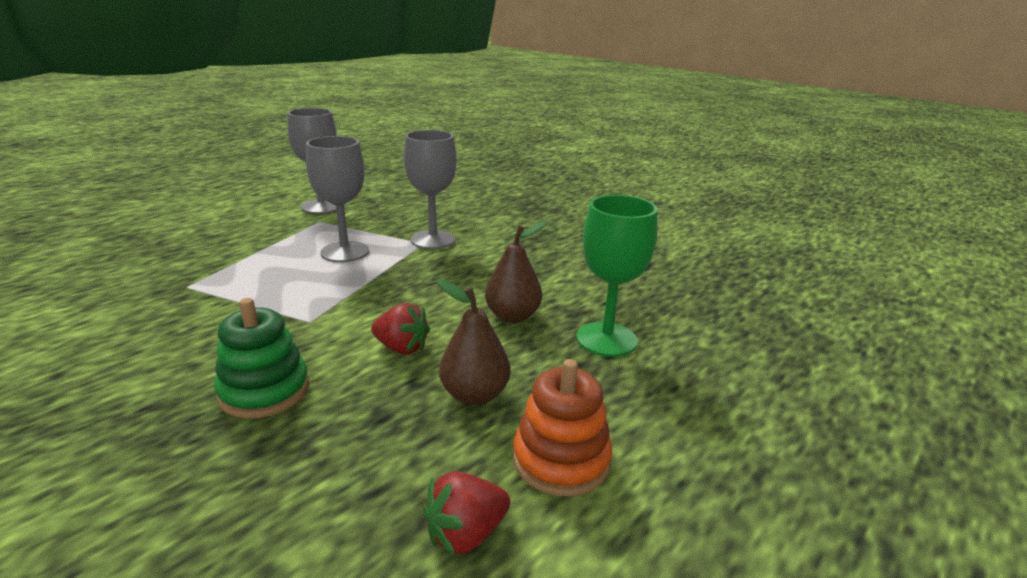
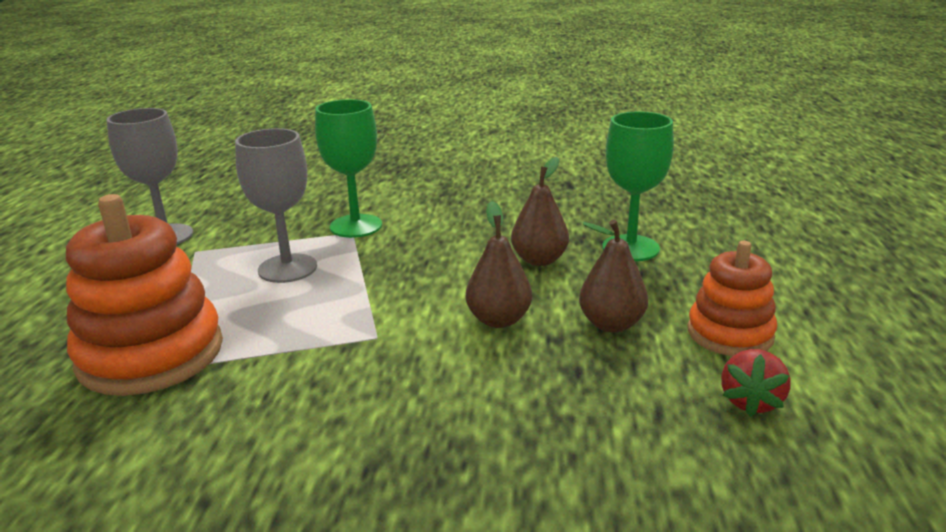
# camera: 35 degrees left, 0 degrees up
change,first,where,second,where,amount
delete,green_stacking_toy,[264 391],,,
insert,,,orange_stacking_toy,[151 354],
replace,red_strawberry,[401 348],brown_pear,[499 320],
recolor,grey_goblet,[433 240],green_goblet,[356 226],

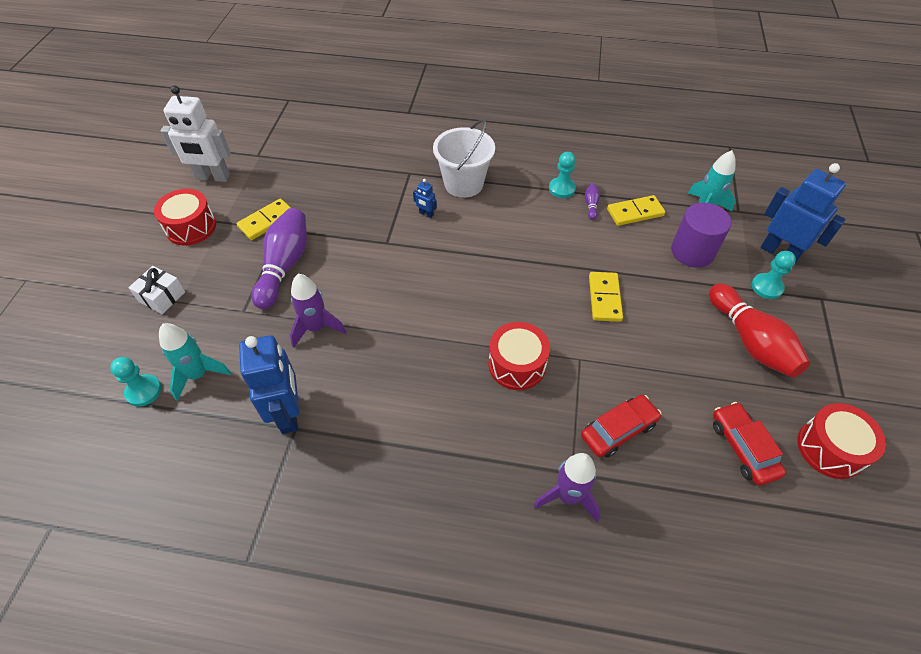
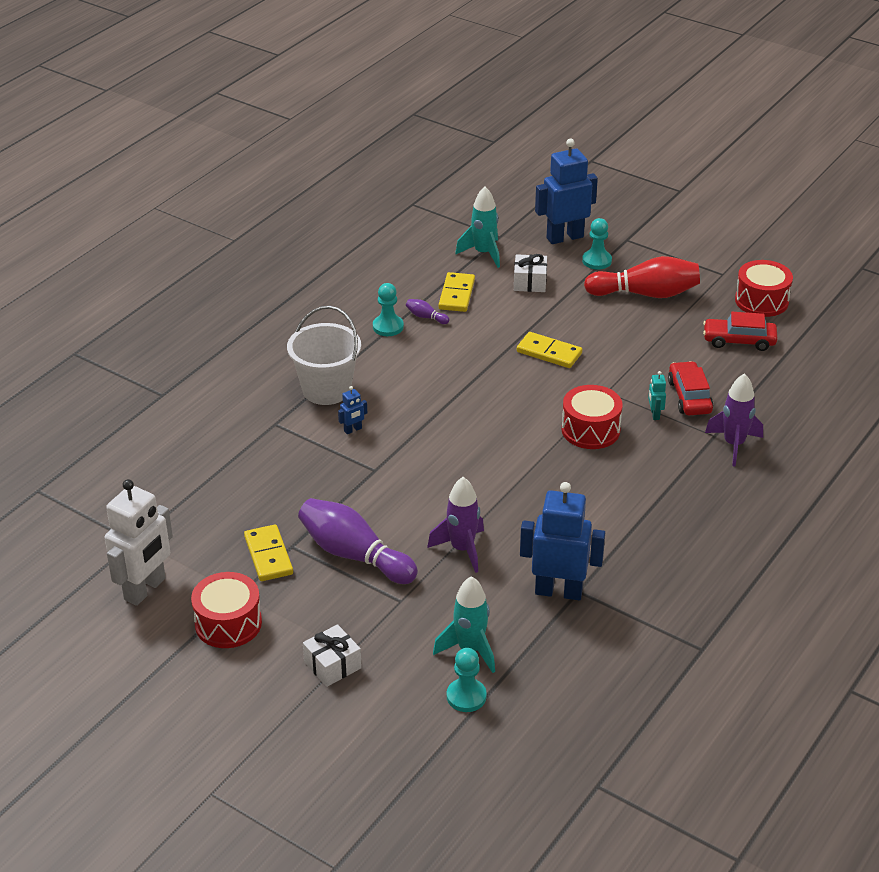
# camera: 65 degrees left, 15 degrees down
change,first,where,second,where,amount
insert,,,turquoise_robot,[654 414],
replace,purple_cylinder,[692 252],white_gift,[530 282],

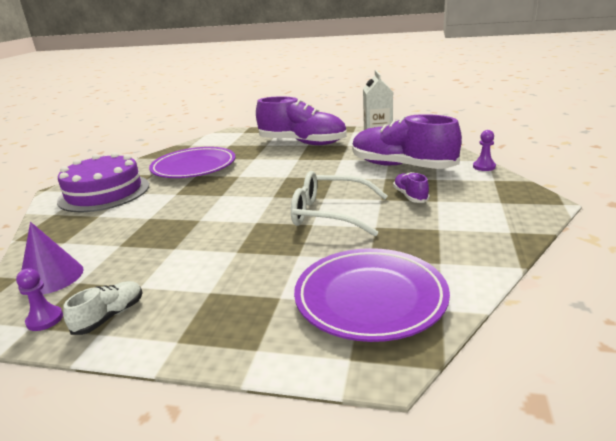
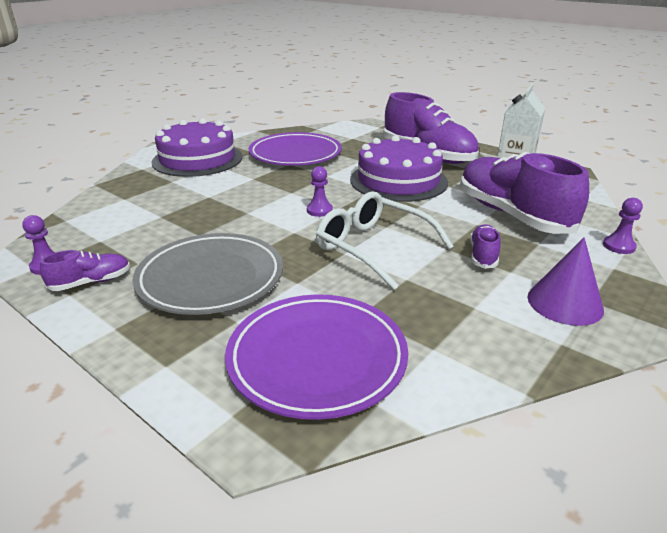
# camera: 25 degrees right, 5 degrees up
change,first,where,second,where,amount
insert,,,grey_plate,[211 279],
insert,,,purple_pawn,[319 210],
insert,,,purple_cake,[398 181],
move,purple_cone,[51 277],,[565 303],
recolor,white_shoe,[110 316],purple_shoe,[91 282],

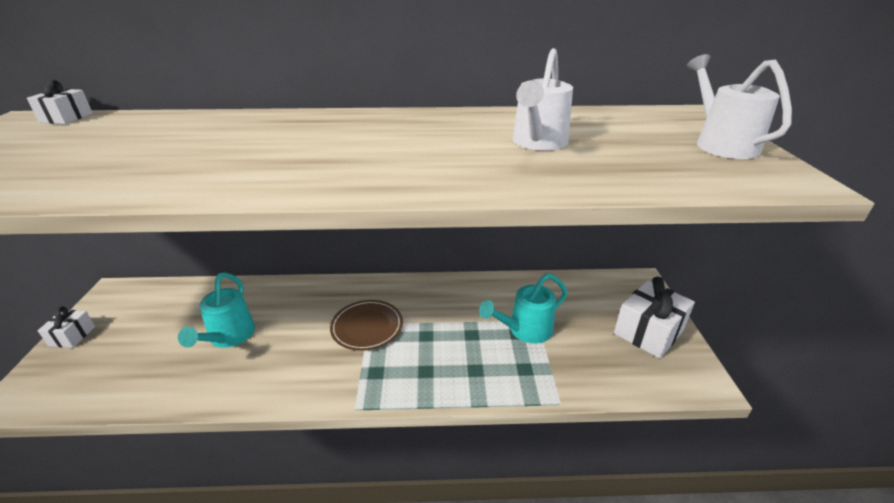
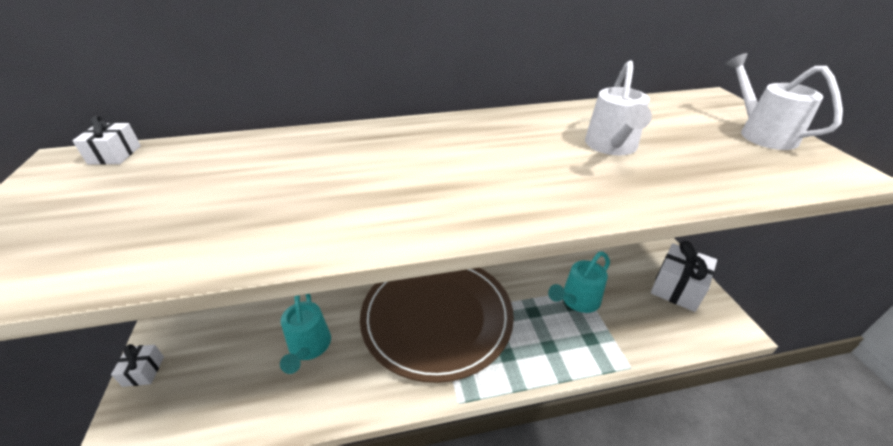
# camera: 10 degrees left, 5 degrees up
change,first,where,second,where,amount
resize,brown_plate,[367 327],,[437 317],x2.24

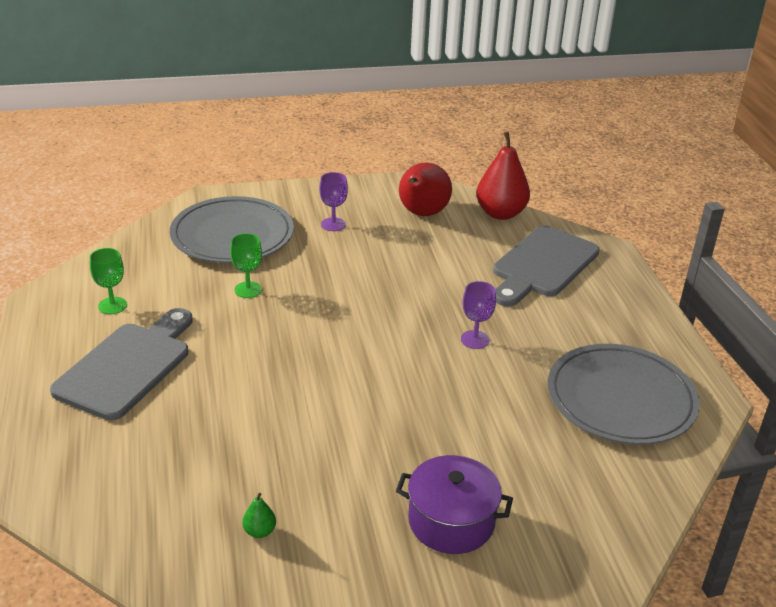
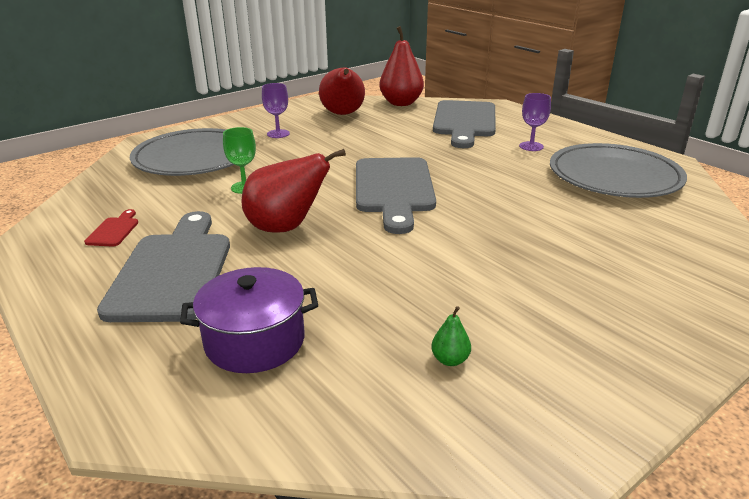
# camera: 25 degrees left, 5 degrees down
change,first,where,second,where,amount
insert,,,red_pear,[286 228],
insert,,,grey_cutting_board,[393 189],
move,purple_pot,[451 521],,[255 341],
move,purple_goblet,[475 339],,[531 146],
replace,green_goblet,[112 306],red_cutting_board,[114 230],

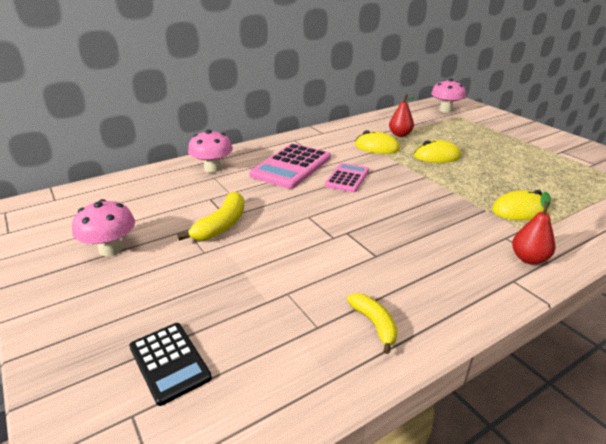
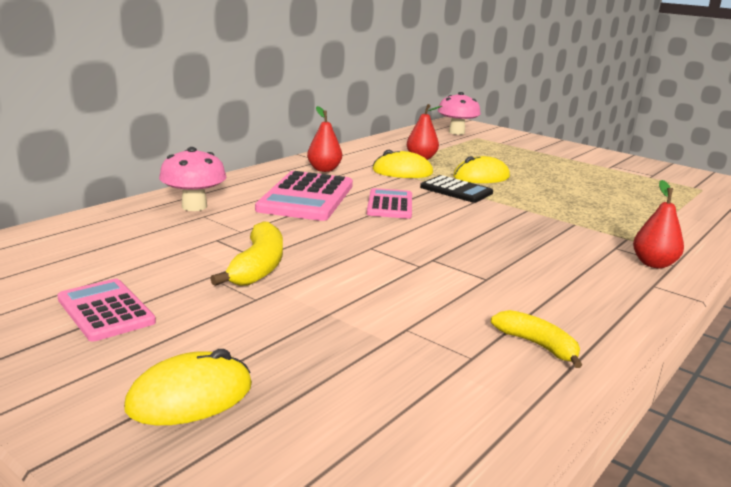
# camera: 20 degrees left, 10 degrees down
change,first,where,second,where,amount
insert,,,red_pear,[324 169],
move,black_calculator,[169 362],,[456 190],
move,yellow_mouse,[519 210],,[190 396],
replace,pink_mushroom,[110 249],pink_calculator,[105 310],

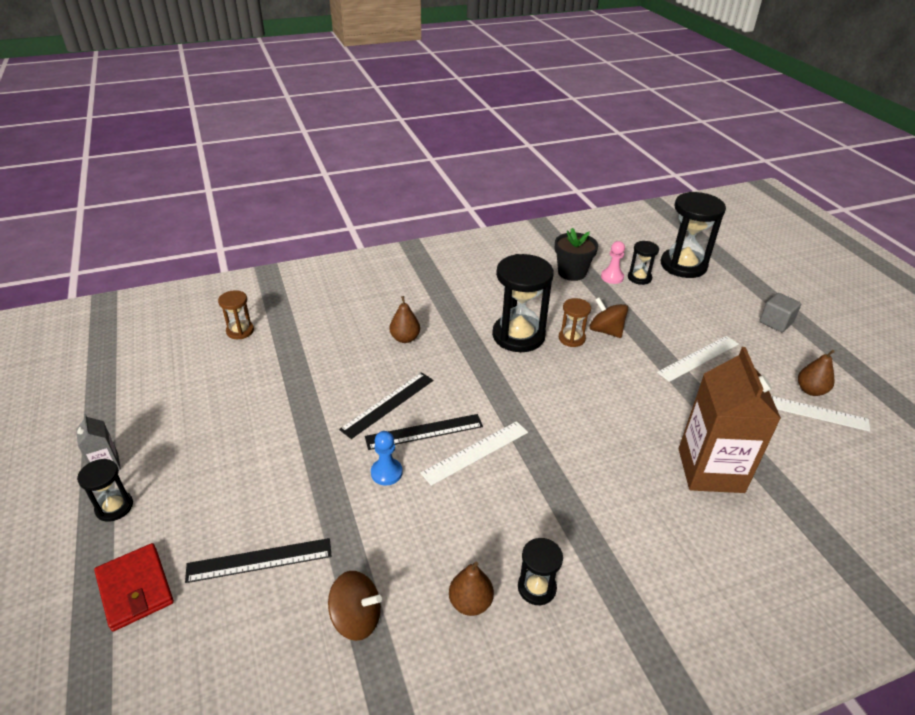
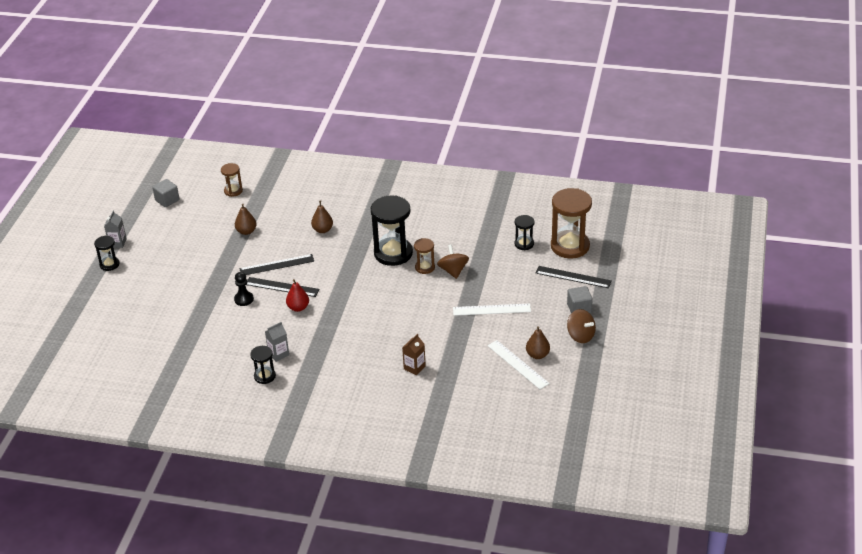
# camera: 35 degrees right, 0 degrees up
change,first,where,second,where,amount
delete,red_wallet,[135 589],,,
delete,black_flower_pot,[571 273],,,
delete,pink_pawn,[612 277],,,
insert,,,grey_cube,[167 200],
insert,,,grey_carton,[278 354],
move,black_ruler,[259 560],,[573 277],
move,brown_spinning_top,[356 618],,[580 336],
move,brown_pear,[470 603],,[246 231],
replace,white_ruler,[475 452],red_pear,[298 308],
recolor,blue_pawn,[386 473],black_pawn,[244 299],
recolor,black_hourglass,[683 265],brown_hourglass,[570 246],
resize,brown_carton,[710 470],,[414 367],x0.44

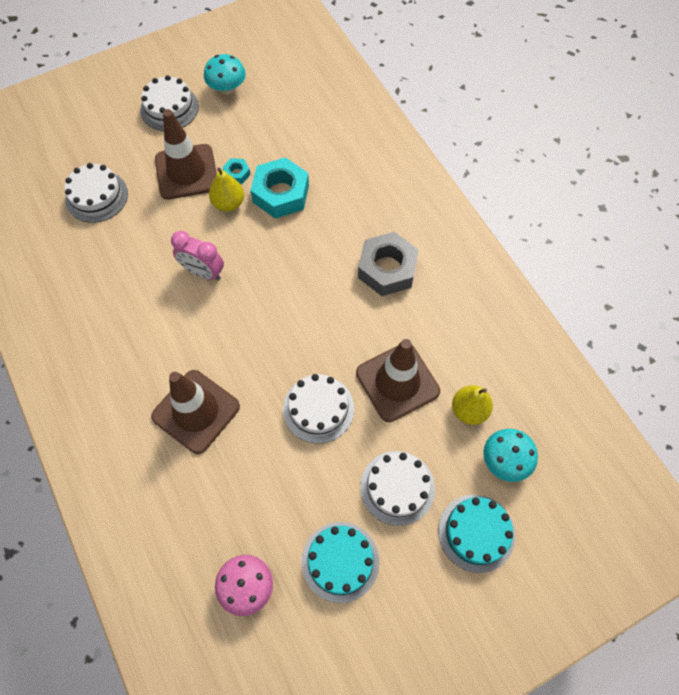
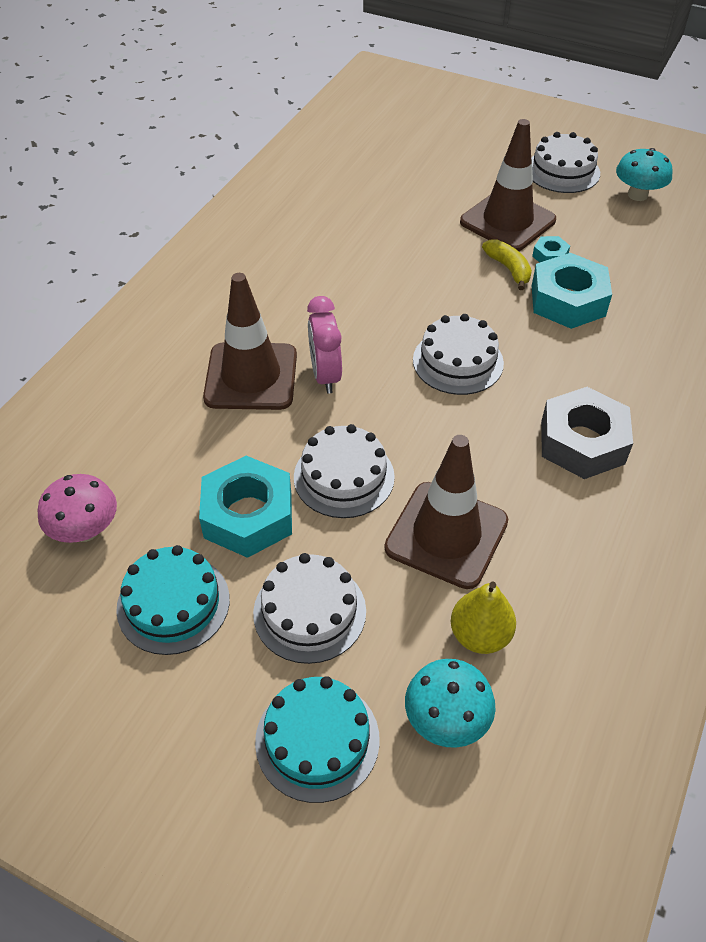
# camera: 55 degrees right, 15 degrees down
change,first,where,second,where,amount
insert,,,turquoise_nut,[248 515],
move,white_cake,[96 196],,[458 361],
move,pink_clock,[203 272],,[325 375],
replace,yellow_pear,[228 203],yellow_banana,[509 269],

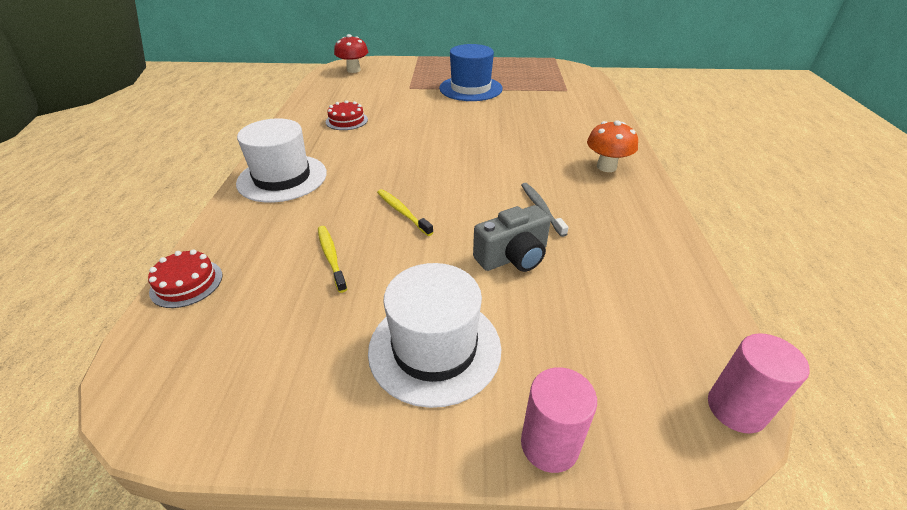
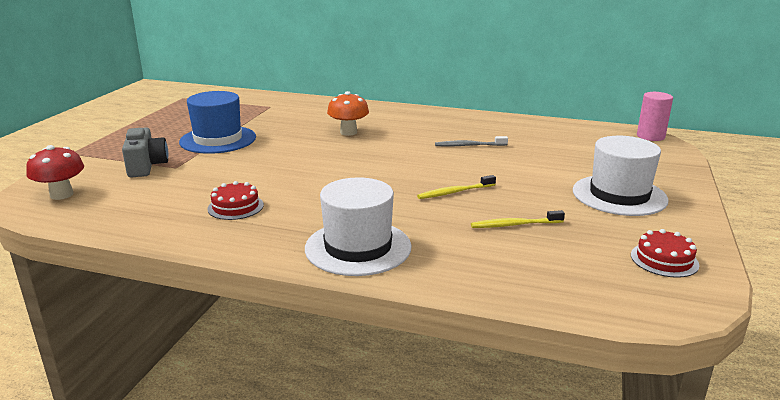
# camera: 75 degrees left, 15 degrees down
change,first,where,second,where,amount
delete,pink_cylinder,[549 444],,,
move,red_cake,[186 283],,[664 260],
move,grey_camera,[513 257],,[146 166],
move,orange_mushroom,[606 167],,[348 132],

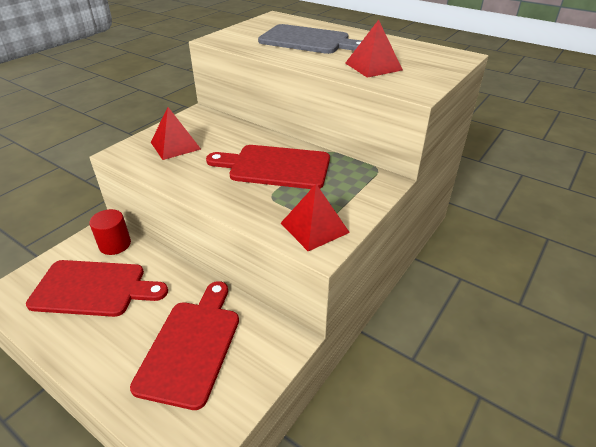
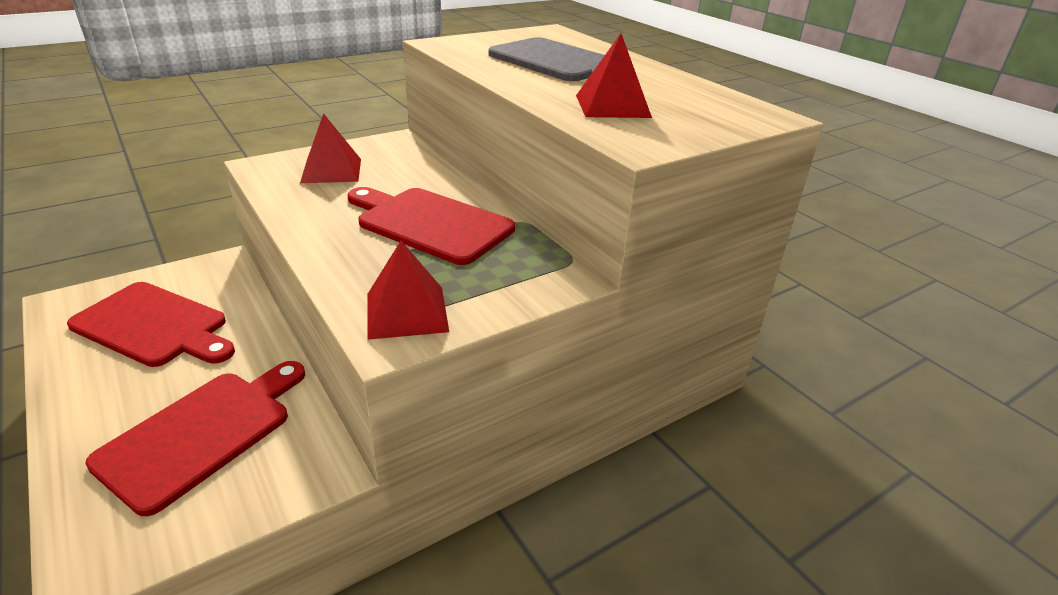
# camera: 20 degrees right, 5 degrees down
change,first,where,second,where,amount
delete,red_cylinder,[115 244],,,

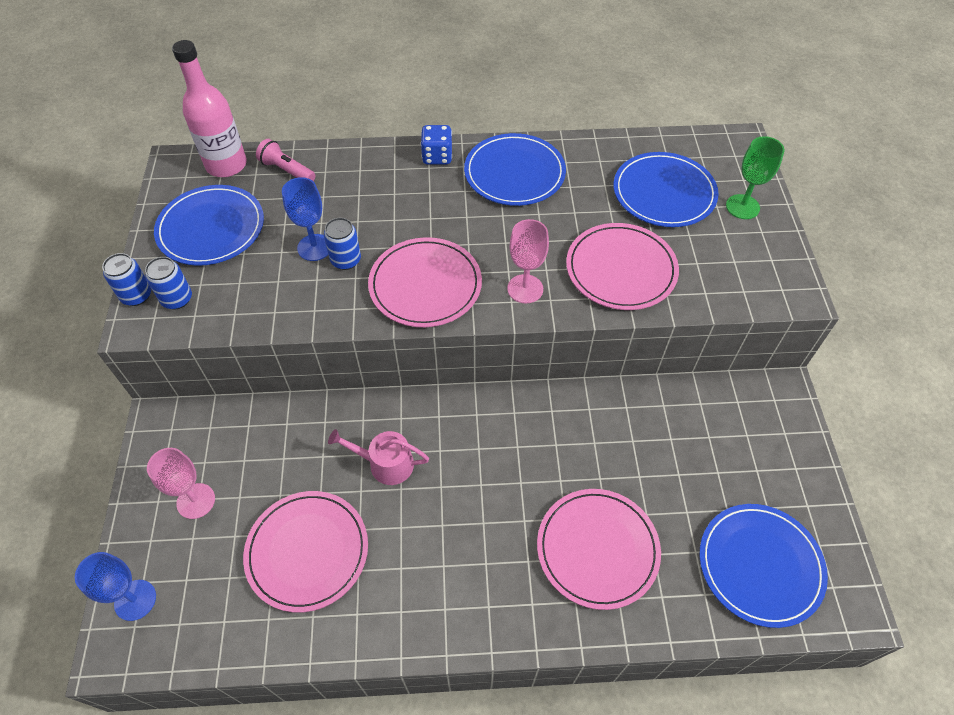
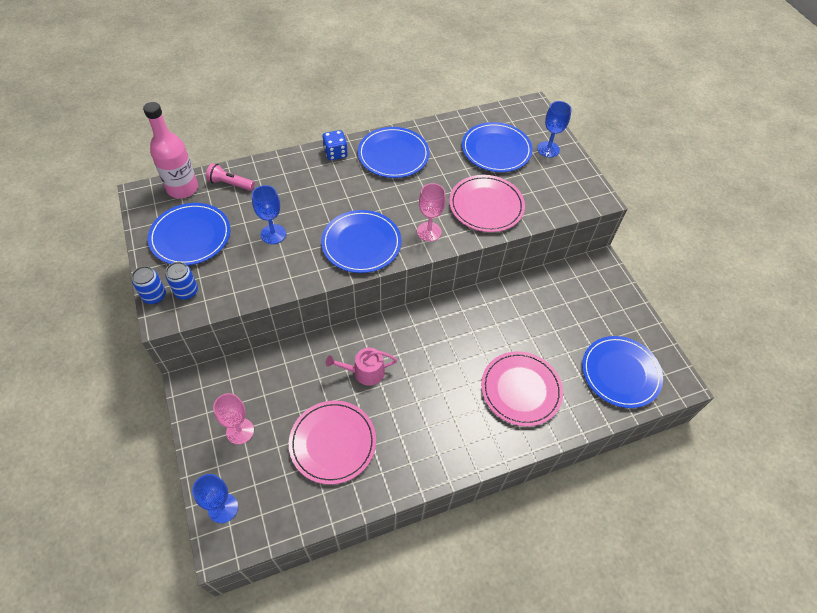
# camera: 20 degrees left, 0 degrees up
change,first,where,second,where,amount
delete,blue_can,[346 260],,,
recolor,pink_plate,[425 285],blue_plate,[361 243],
recolor,green_goblet,[742 207],blue_goblet,[548 149],

